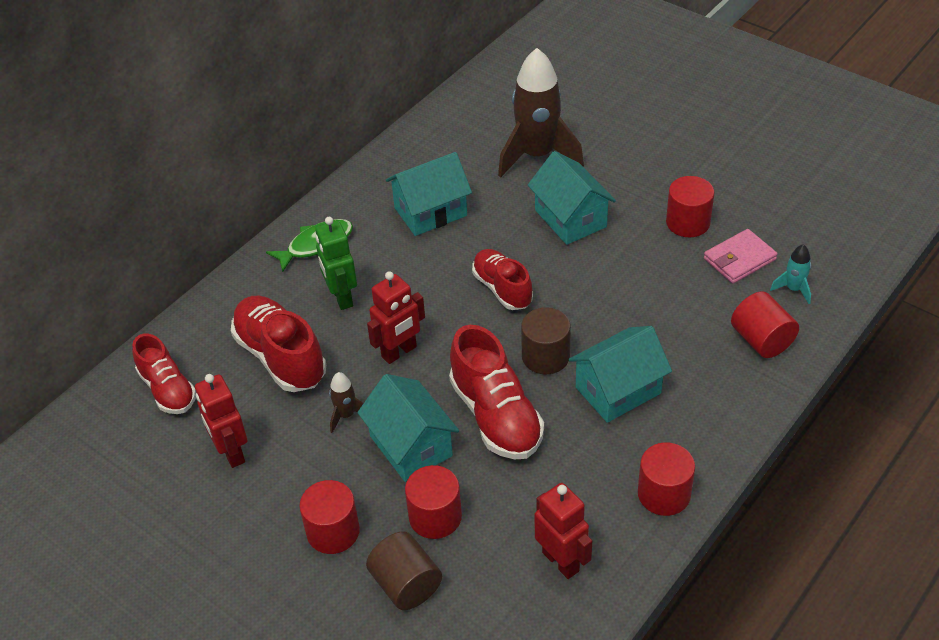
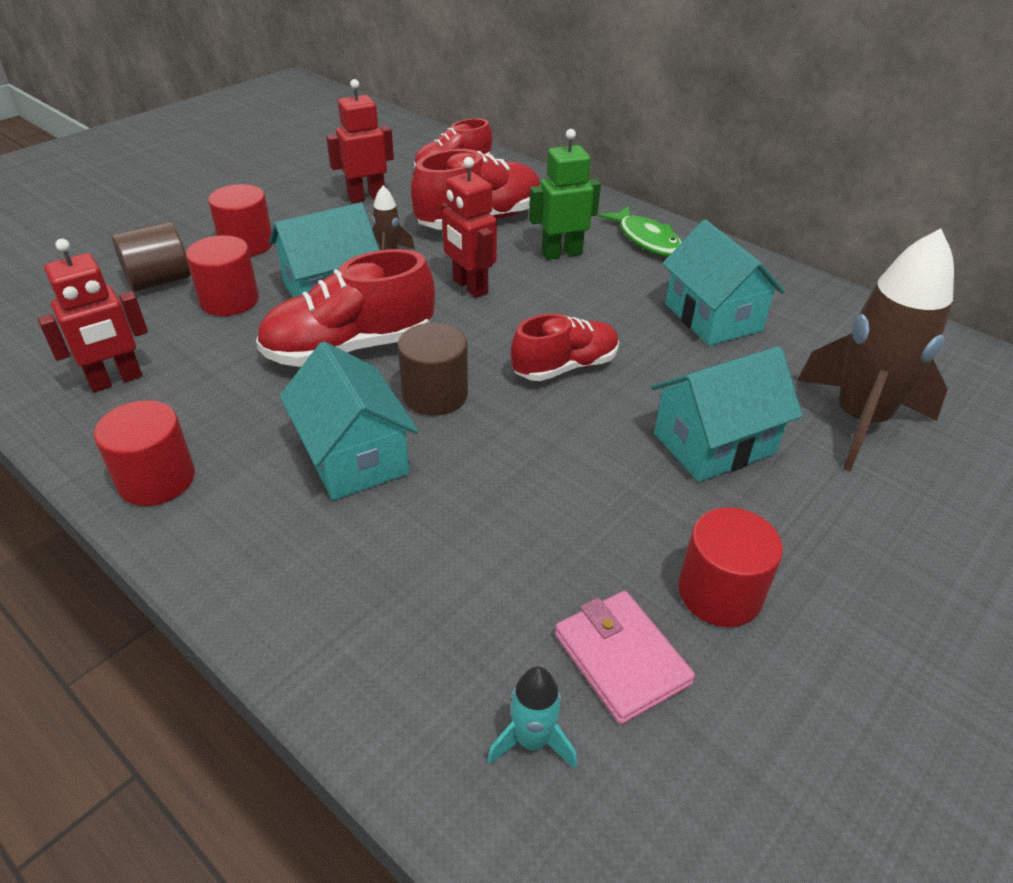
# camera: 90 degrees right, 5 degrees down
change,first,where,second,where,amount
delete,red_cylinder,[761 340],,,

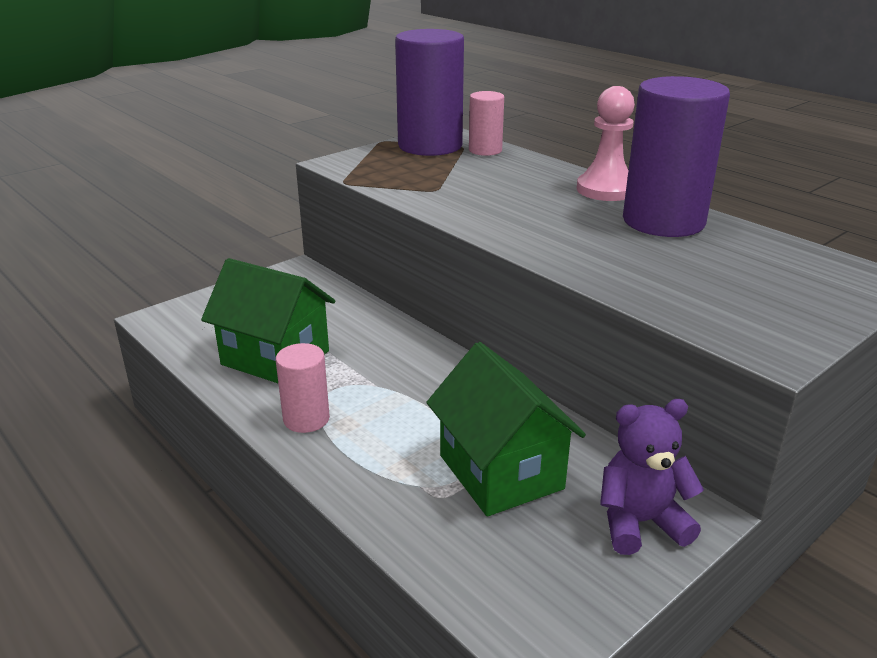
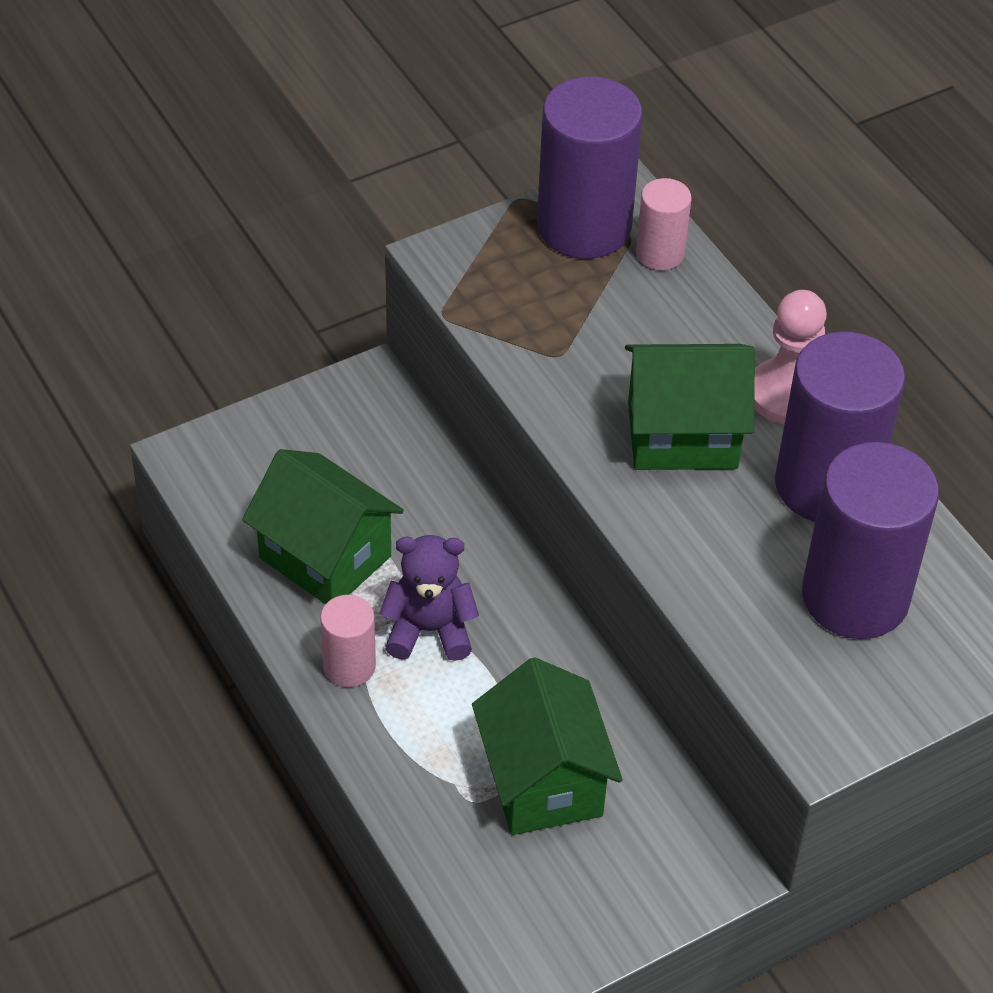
# camera: 10 degrees right, 20 degrees up
change,first,where,second,where,amount
insert,,,green_house,[682 435],
insert,,,purple_cylinder,[855 597],
move,purple_teddy_bear,[640 523],,[429 630],

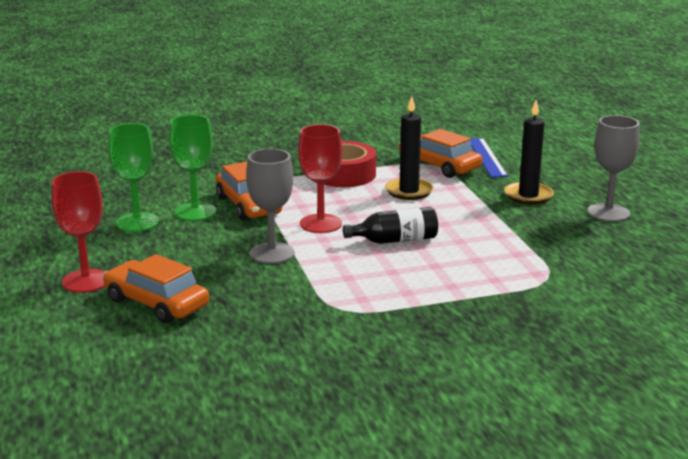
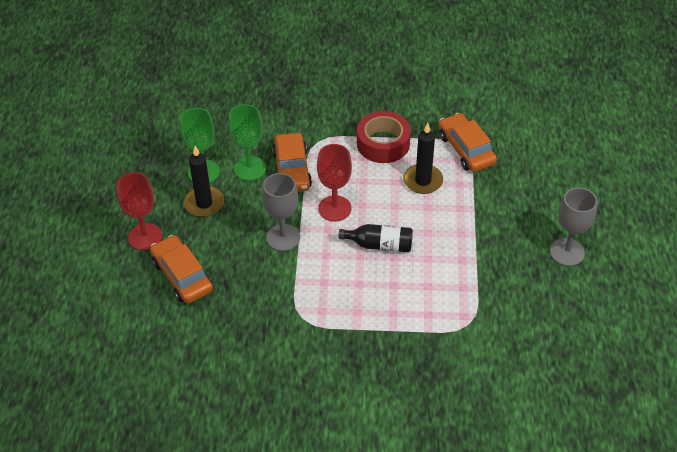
# camera: 20 degrees right, 25 degrees up
change,first,where,second,where,amount
delete,blue_ruler,[486 157],,,
move,black_candle,[528 196],,[204 203],

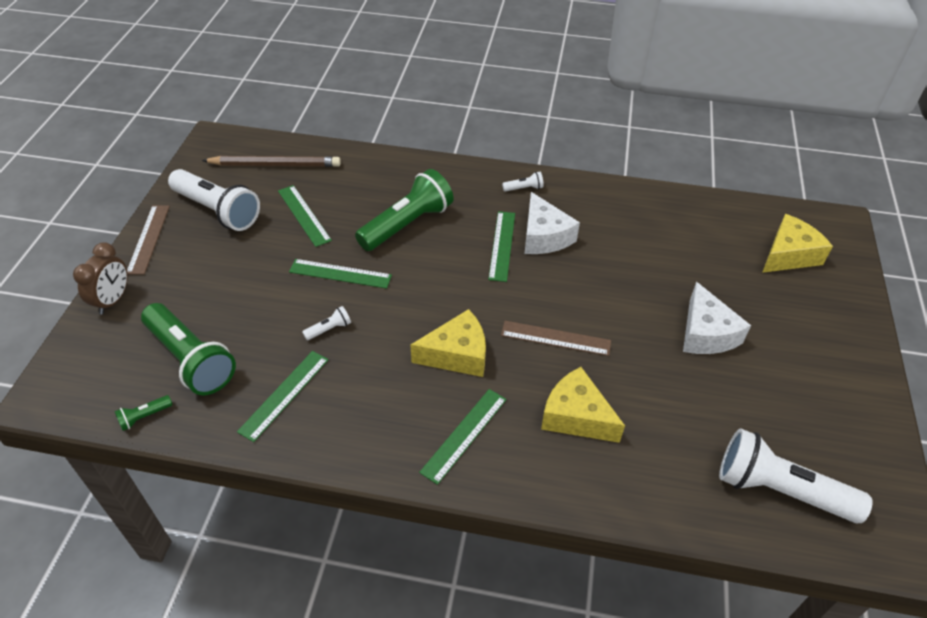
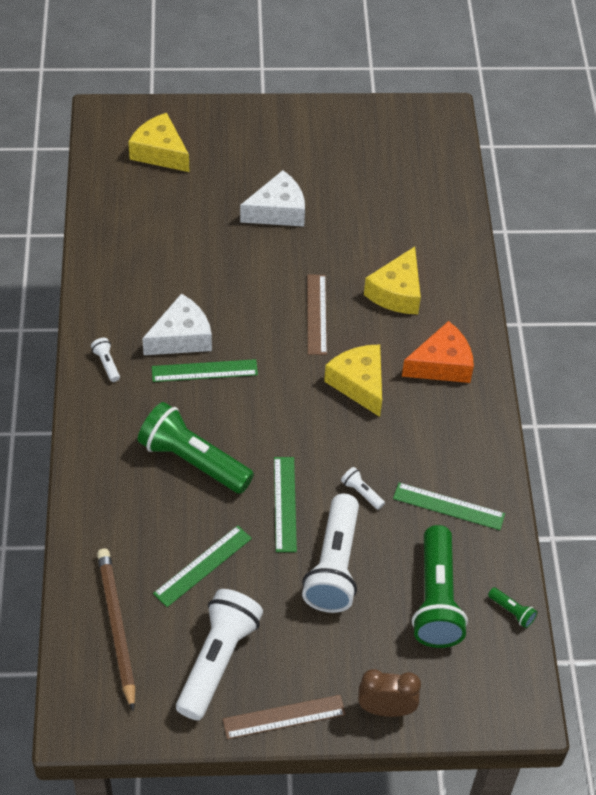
# camera: 105 degrees left, 5 degrees up
change,first,where,second,where,amount
move,white_flashlight,[779 490],,[334 565],
replace,green_ruler,[464 434],orange_cheese,[442 364],
rotate,green_flashlight,[191 359],,[436 599],150 degrees clockwise

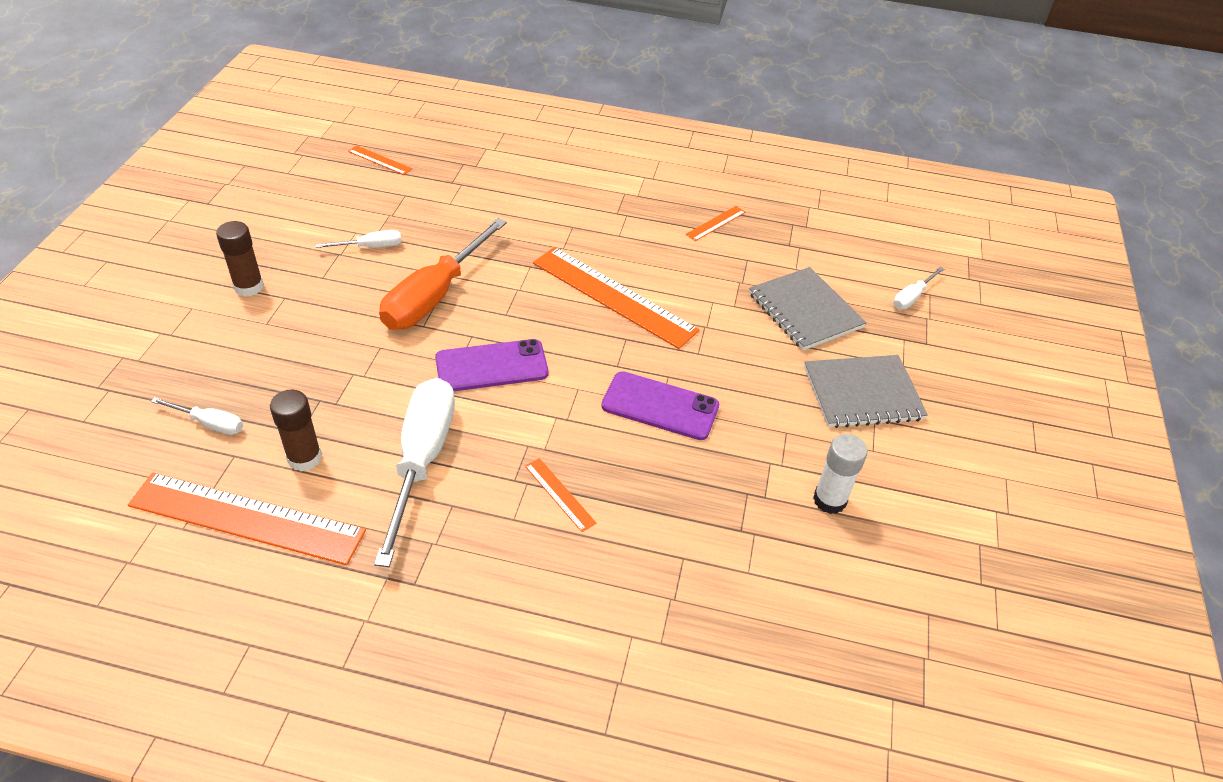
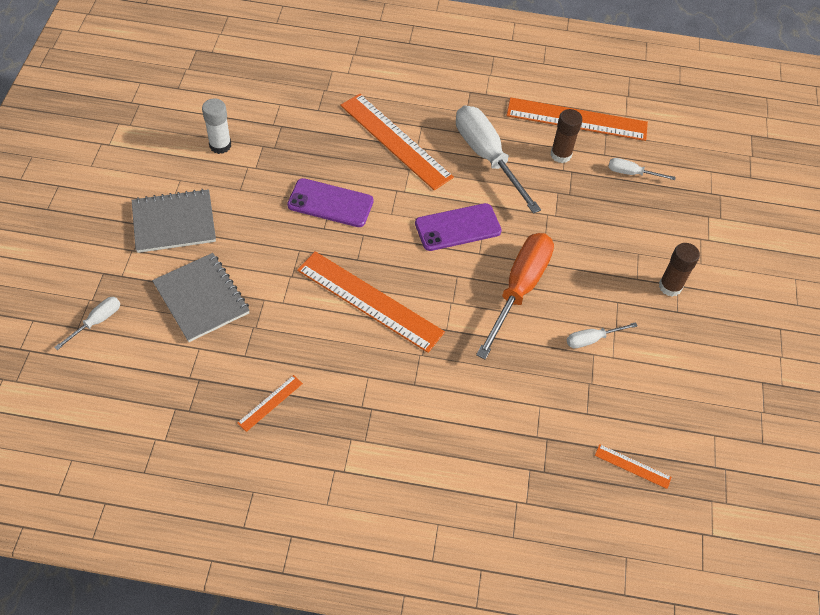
# camera: 175 degrees right, 10 degrees up
change,first,where,second,where,amount
rotate,white_screwdriver,[421 460],,[487 157],150 degrees clockwise
resize,orange_ruler,[560 494],,[395 141],x2.30

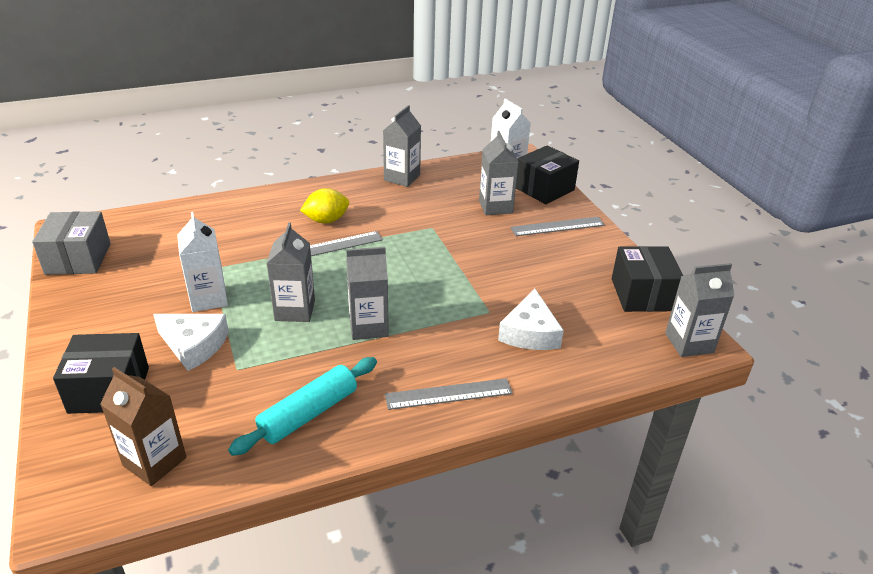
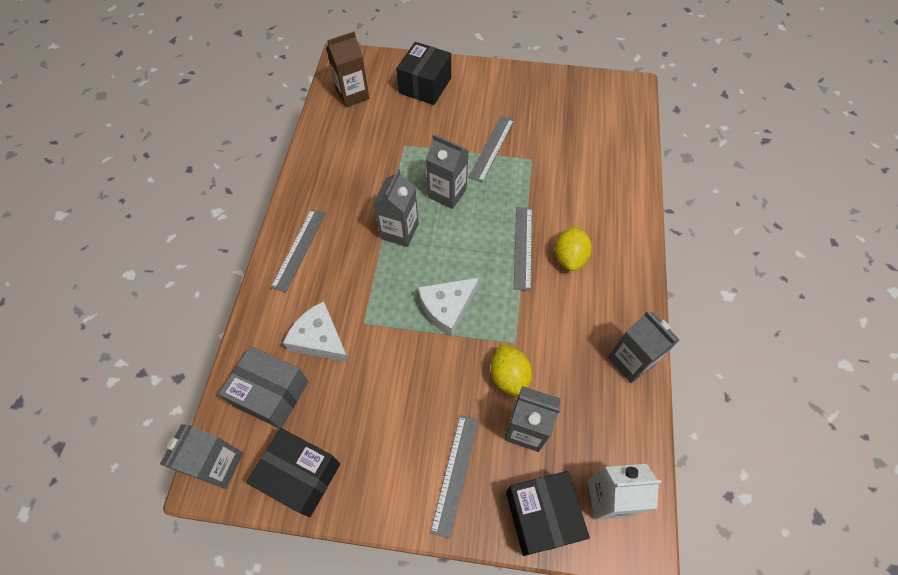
# camera: 120 degrees right, 25 degrees up
change,first,where,second,where,amount
delete,turquoise_rolling_pin,[308 414],,,
insert,,,yellow_lemon,[509 377],
move,grey_box,[78 259],,[271 393],
move,white_cheese,[194 345],,[447 308],
replace,white_carton,[208 298],grey_ruler,[491 148],

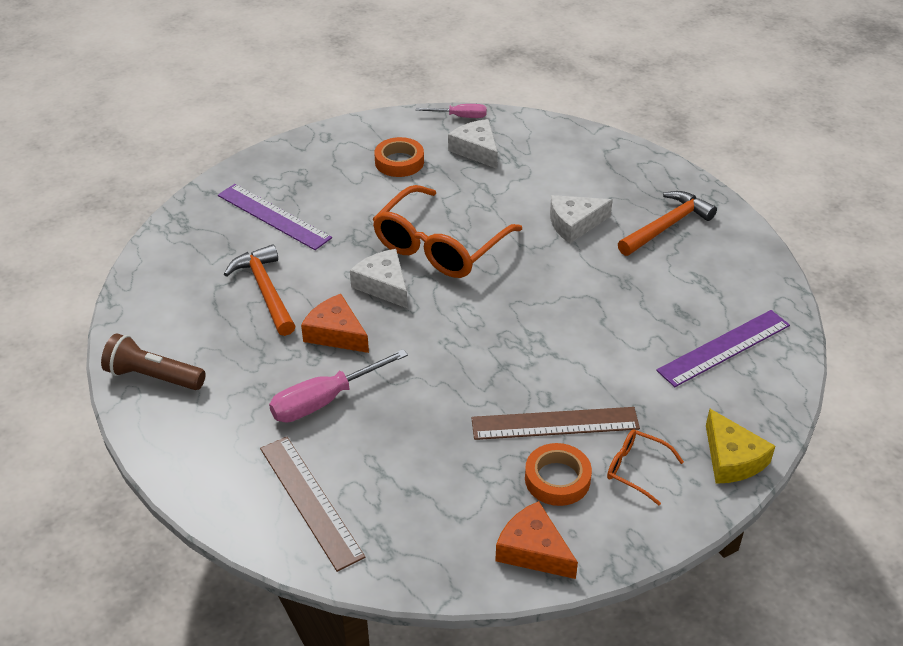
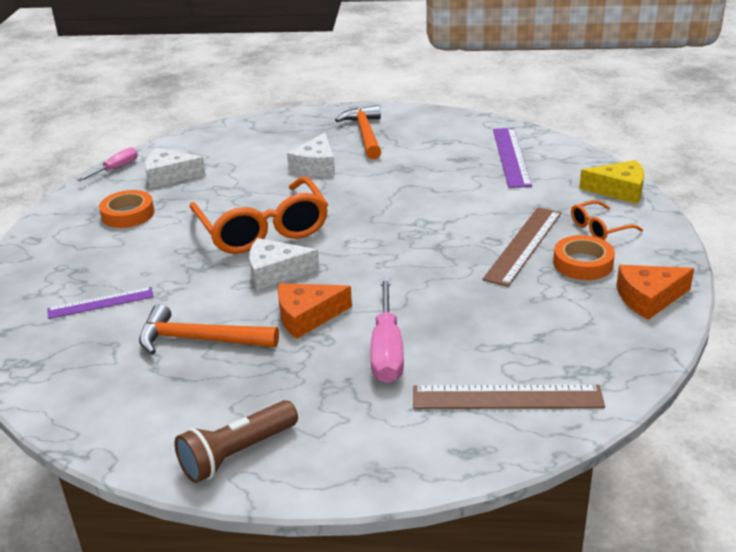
# camera: 55 degrees left, 10 degrees down
change,first,where,second,where,amount
resize,purple_ruler,[273 216],,[100 303],x0.65

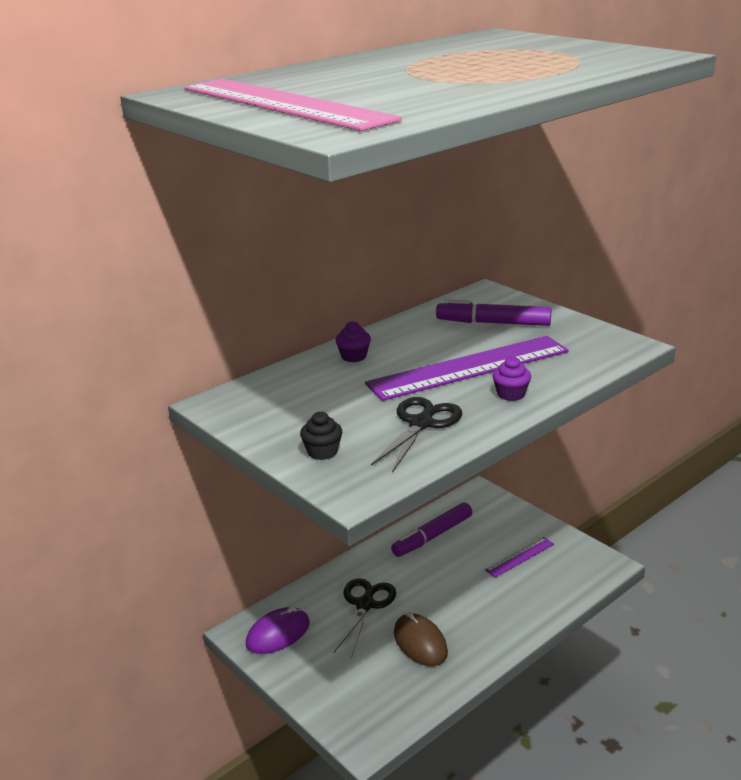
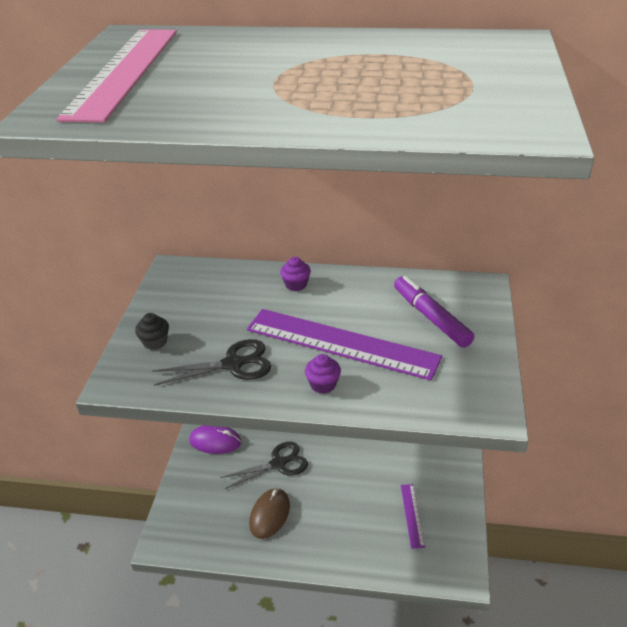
# camera: 50 degrees right, 10 degrees up
change,first,where,second,where,amount
delete,purple_marker,[432 536],,,
rotate,purple_ruler,[520 557],,[412 515],75 degrees clockwise

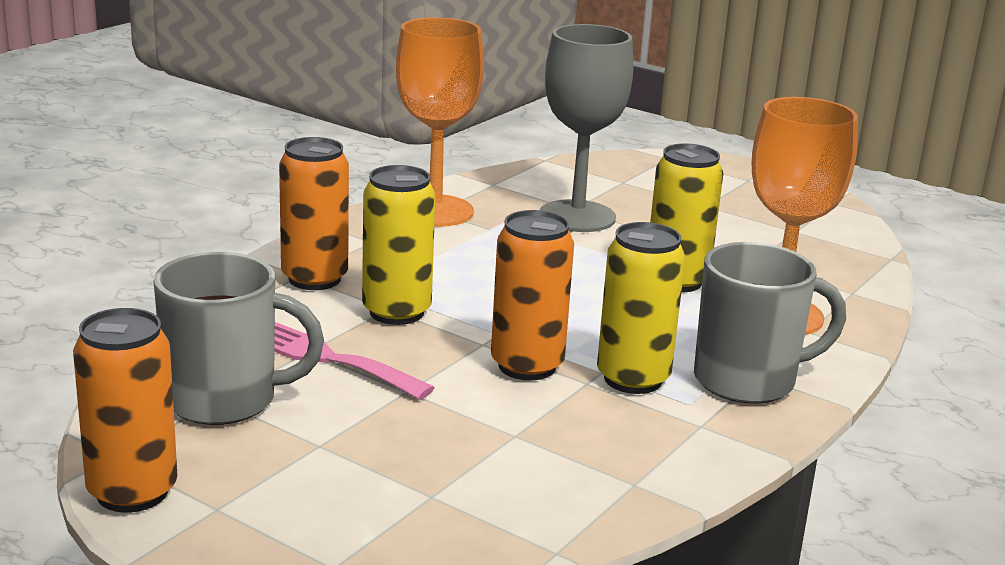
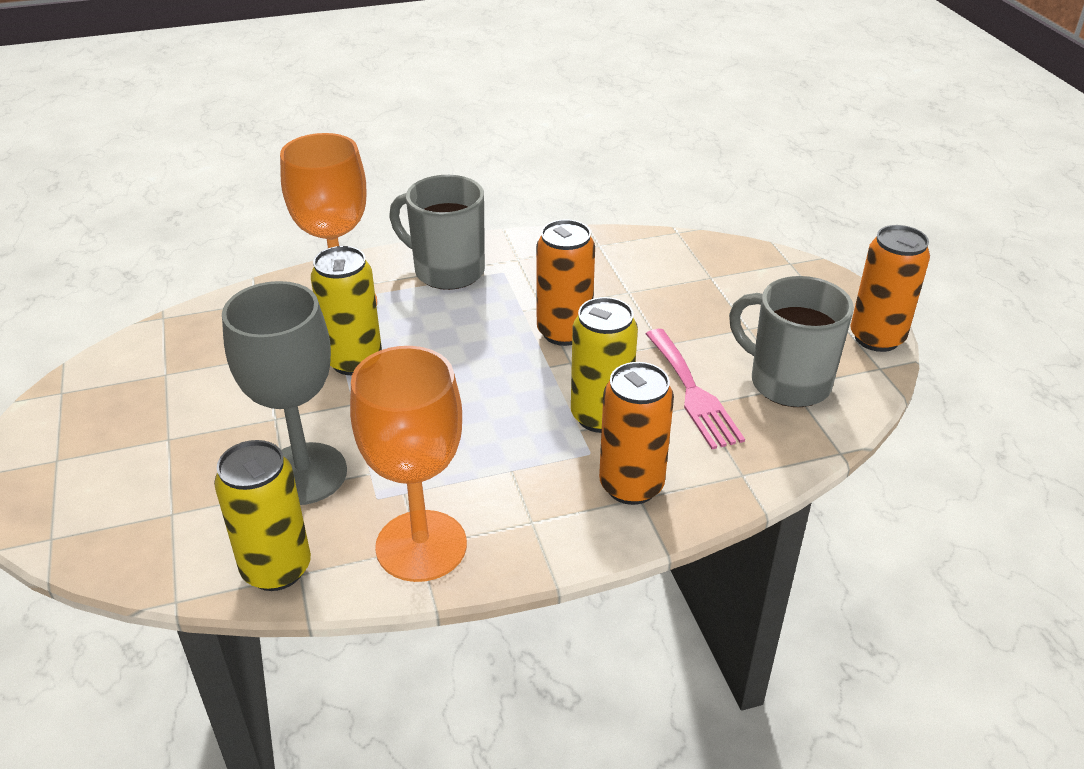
# camera: 140 degrees left, 15 degrees up
change,first,where,second,where,amount
move,yellow_can,[633 379],,[276 569],

